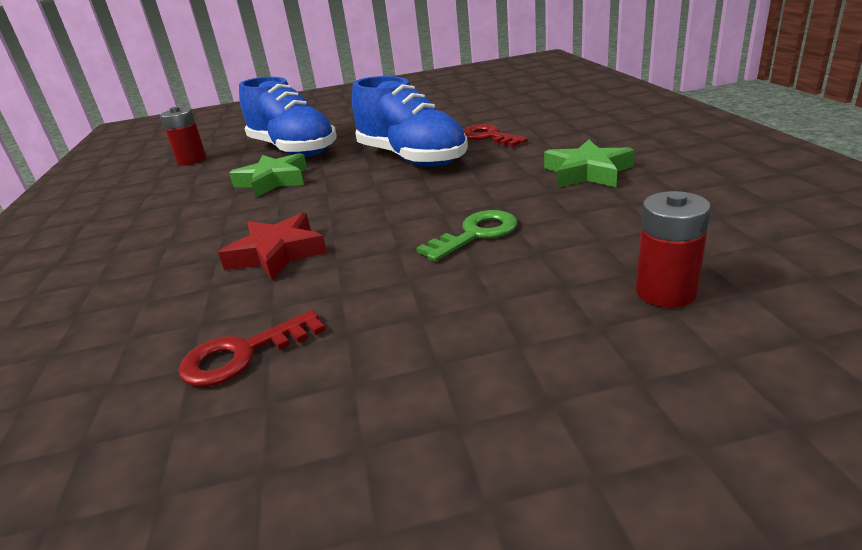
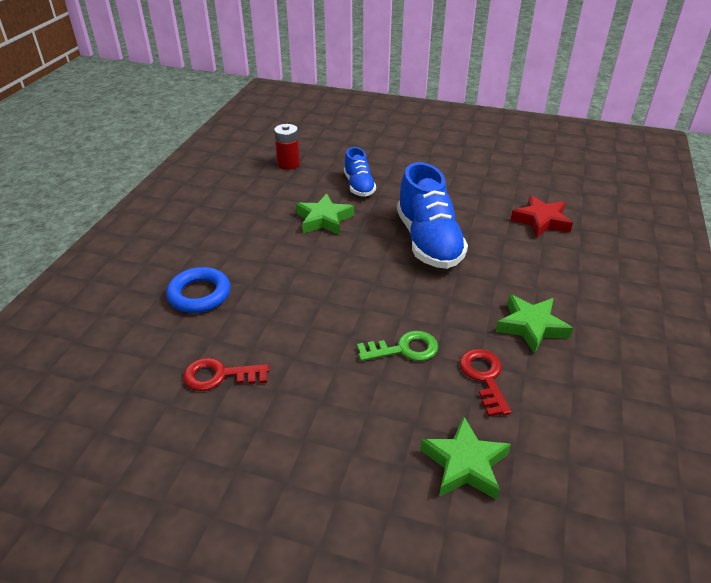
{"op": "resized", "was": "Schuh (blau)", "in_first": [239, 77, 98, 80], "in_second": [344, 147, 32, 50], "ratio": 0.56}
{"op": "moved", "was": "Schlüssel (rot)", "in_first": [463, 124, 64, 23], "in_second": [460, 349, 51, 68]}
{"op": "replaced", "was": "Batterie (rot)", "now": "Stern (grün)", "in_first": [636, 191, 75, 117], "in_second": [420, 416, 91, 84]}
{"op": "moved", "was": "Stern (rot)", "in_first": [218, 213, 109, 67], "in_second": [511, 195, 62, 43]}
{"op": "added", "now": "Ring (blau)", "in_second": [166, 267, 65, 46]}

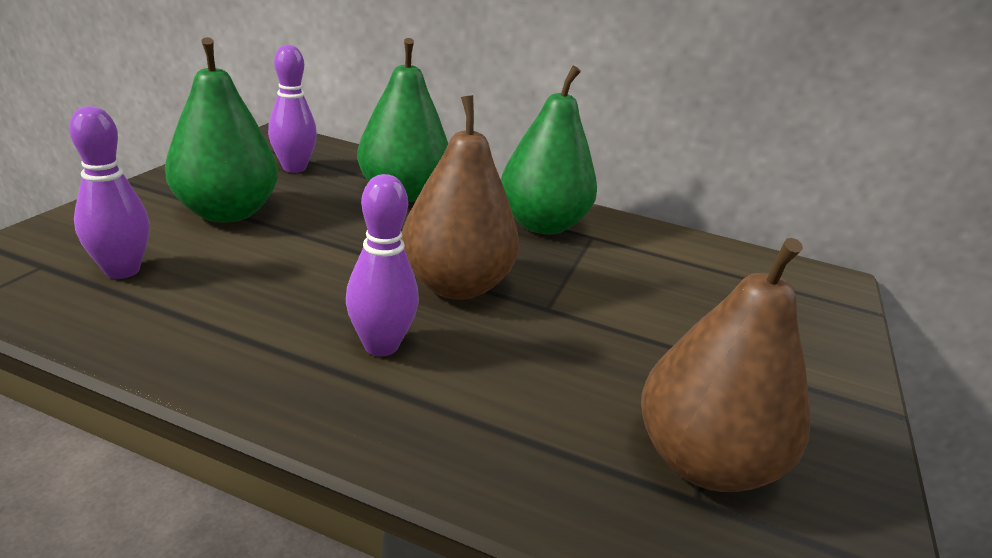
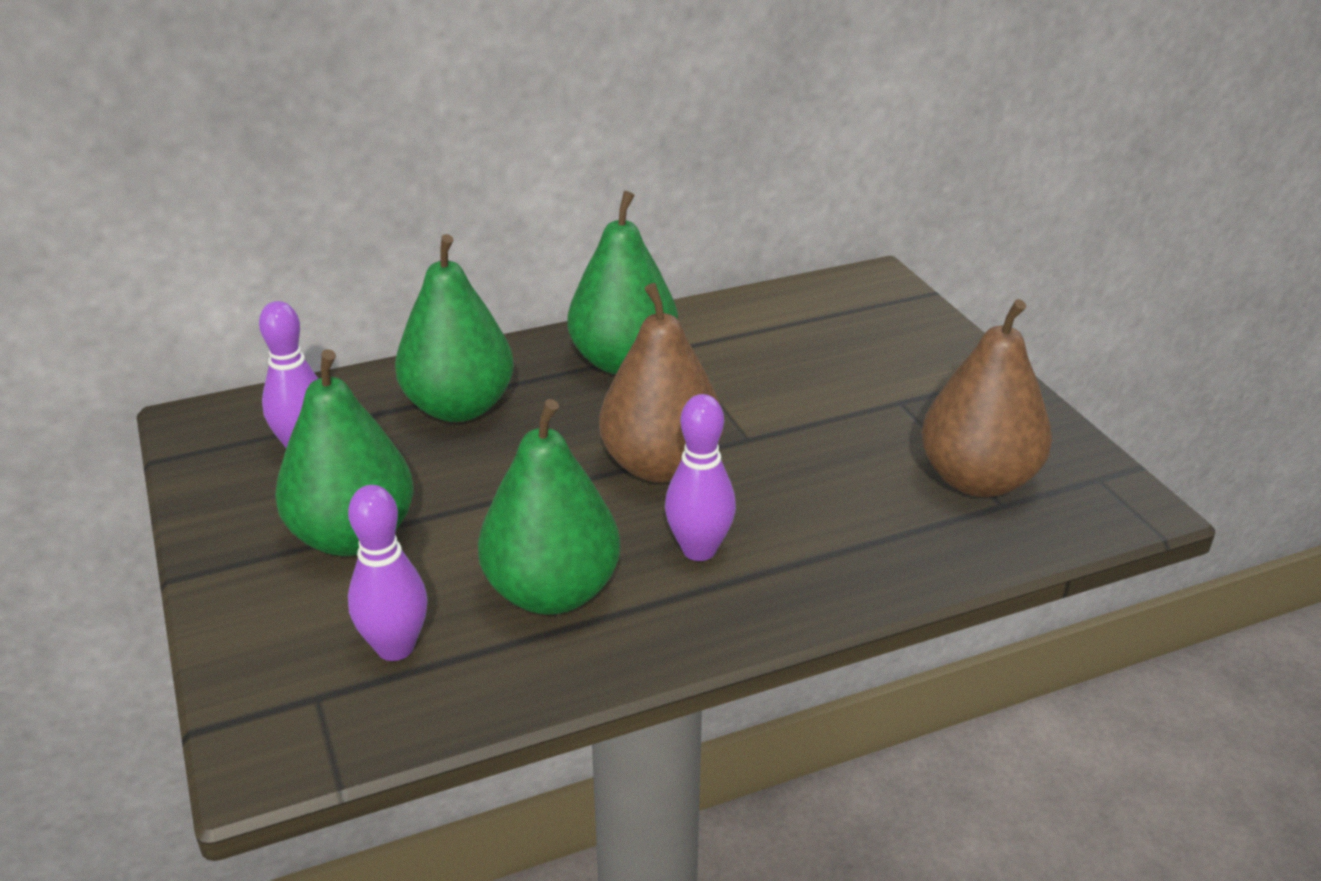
{"op": "added", "now": "Birne (grün)", "in_second": [478, 399, 142, 216]}

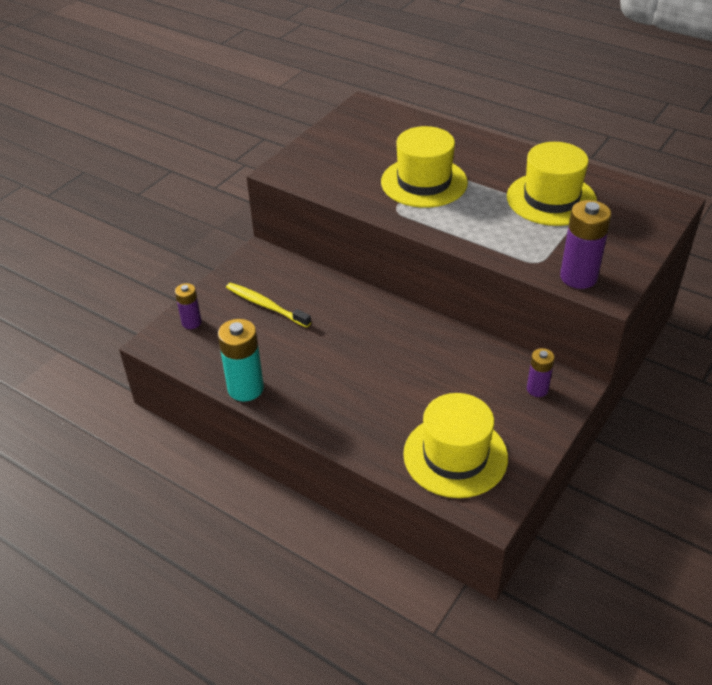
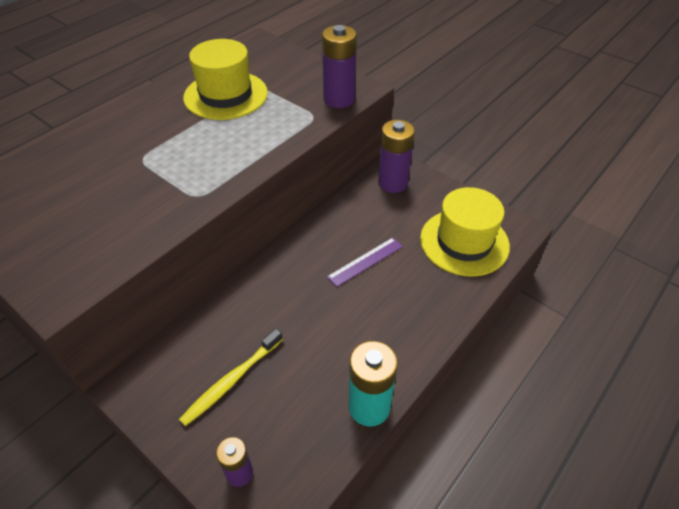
{"op": "removed", "was": "Hut (gelb)", "in_first": [381, 126, 87, 82]}
{"op": "resized", "was": "Batterie (lila)", "in_first": [527, 348, 28, 49], "in_second": [378, 120, 37, 73], "ratio": 1.68}
{"op": "added", "now": "Lineal (lila)", "in_second": [327, 238, 76, 49]}

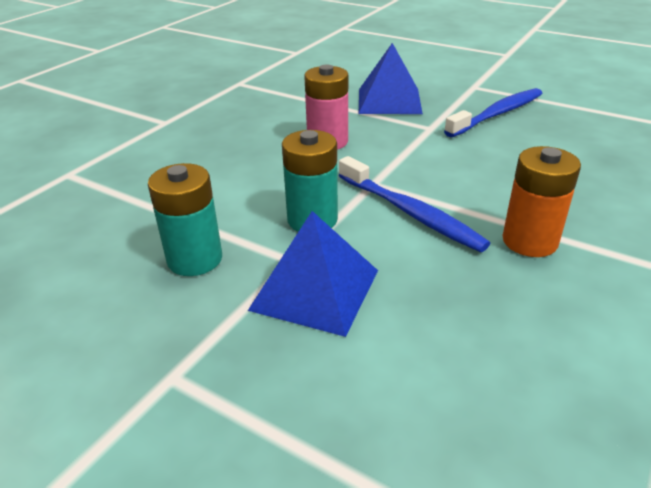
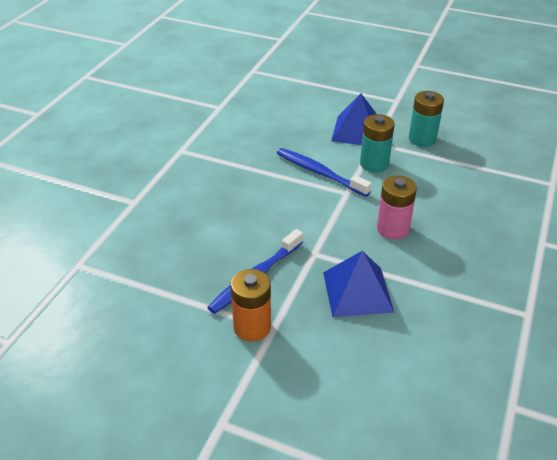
{"op": "moved", "was": "Batterie (orange)", "in_first": [502, 146, 79, 111], "in_second": [231, 269, 40, 72]}

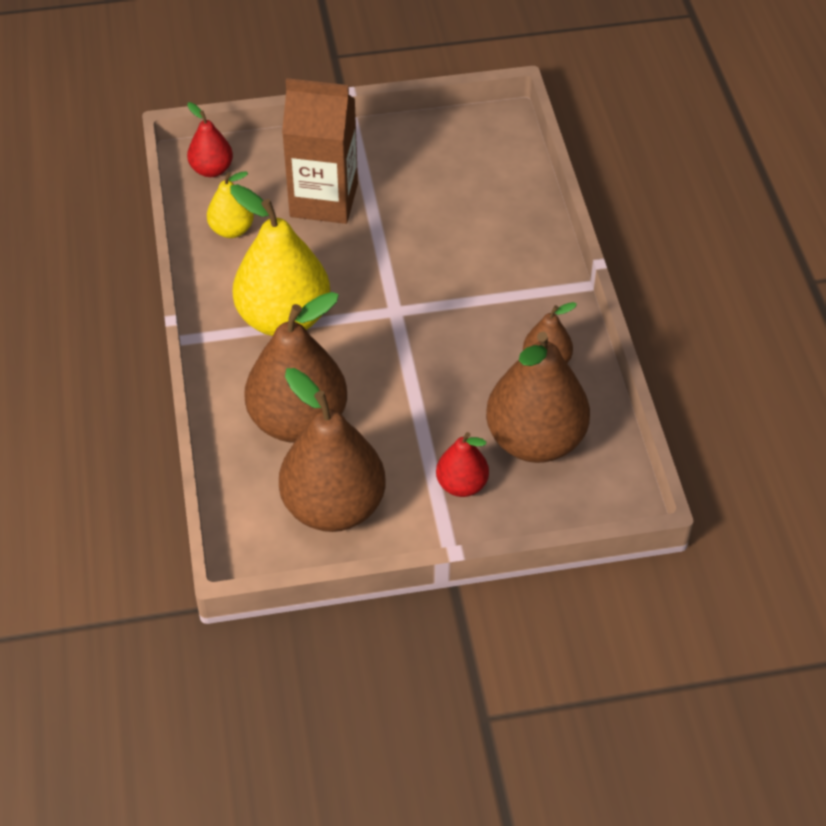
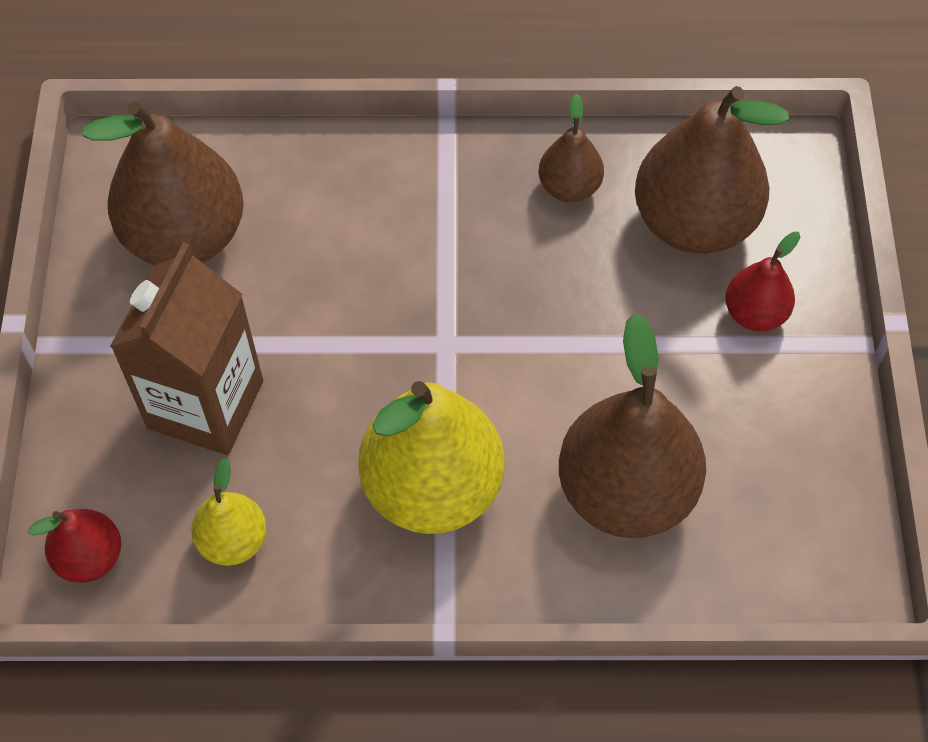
{"op": "moved", "was": "Birne (braun)", "in_first": [279, 368, 106, 164], "in_second": [82, 101, 162, 164]}

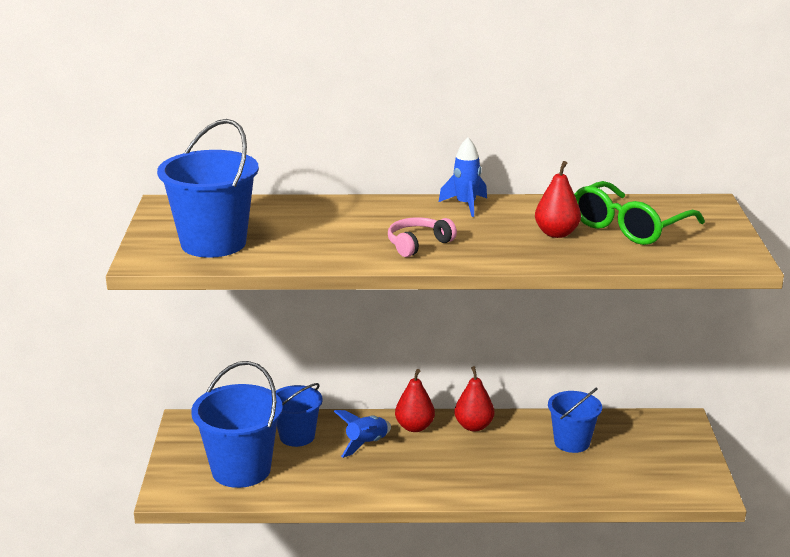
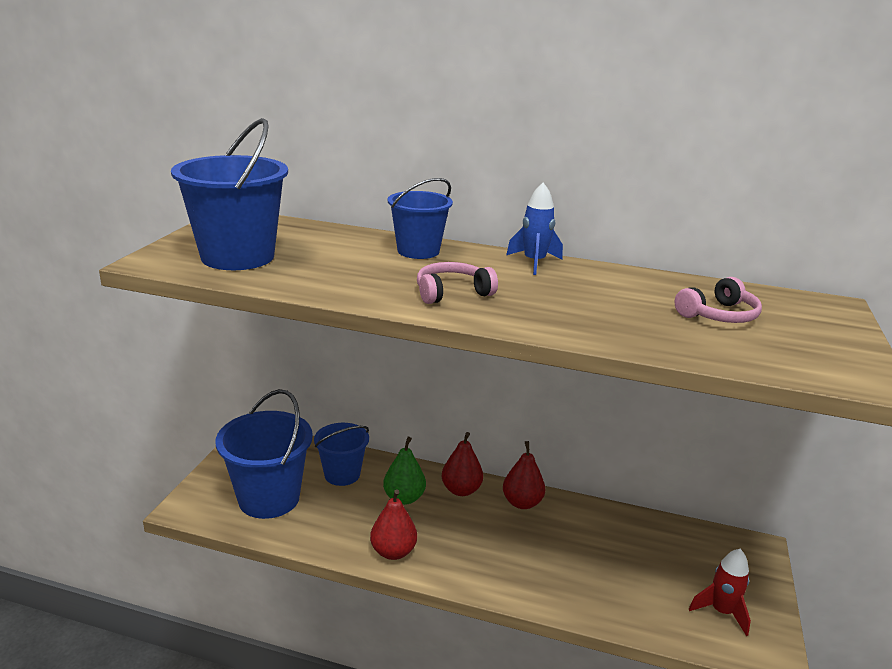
{"op": "moved", "was": "Birne (rot)", "in_first": [535, 161, 46, 77], "in_second": [370, 489, 47, 71]}
{"op": "replaced", "was": "Brille (grün)", "now": "Kopfhörer (rosa)", "in_first": [574, 181, 131, 64], "in_second": [674, 277, 88, 46]}
{"op": "moved", "was": "Eimer (blau)", "in_first": [548, 388, 54, 65], "in_second": [387, 178, 66, 81]}
{"op": "replaced", "was": "Rakete (blau)", "now": "Birne (grün)", "in_first": [334, 410, 57, 48], "in_second": [383, 437, 43, 68]}
{"op": "added", "now": "Rakete (rot)", "in_second": [689, 549, 62, 87]}

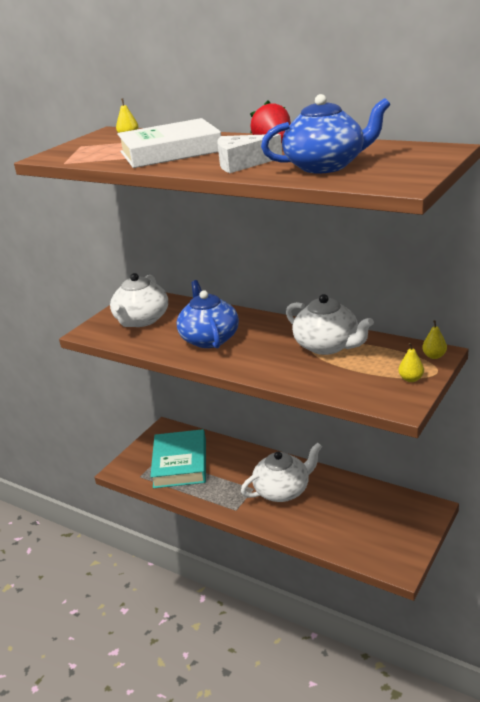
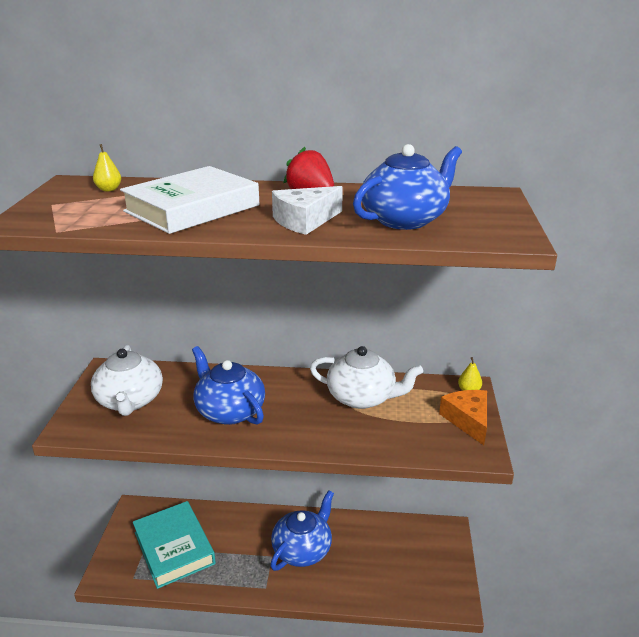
{"op": "replaced", "was": "Birne (gelb)", "now": "Käse (orange)", "in_first": [399, 343, 25, 39], "in_second": [439, 390, 48, 55]}
{"op": "recoloured", "was": "Teekanne (weiß)", "now": "Teekanne (blau)", "in_first": [241, 443, 81, 59], "in_second": [270, 490, 64, 81]}

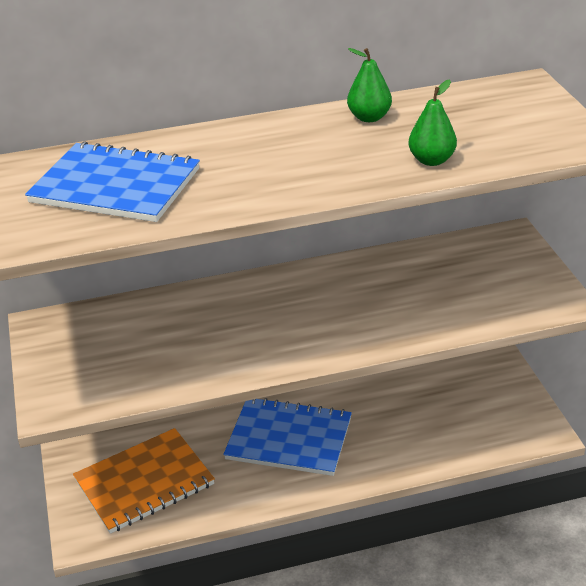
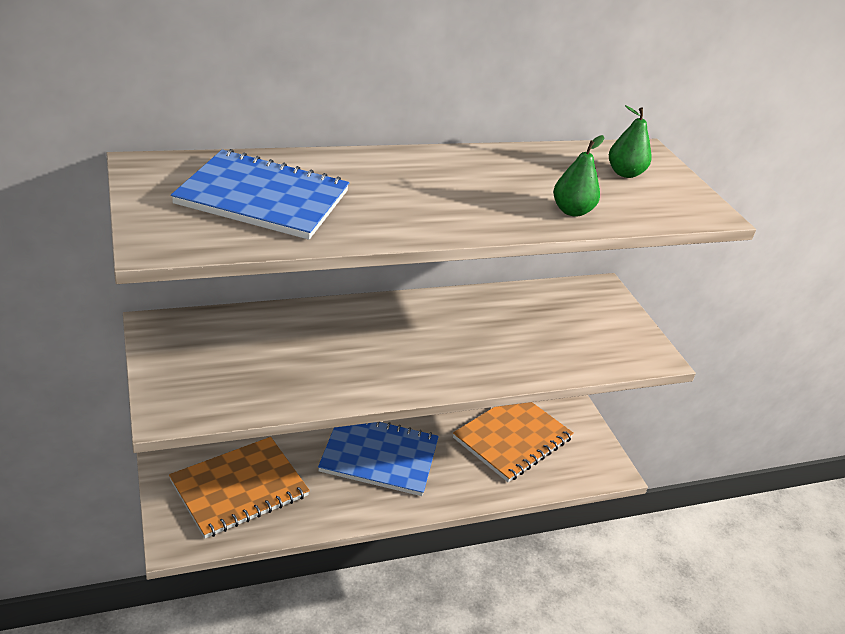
{"op": "moved", "was": "Birne (grün)", "in_first": [347, 48, 45, 74], "in_second": [609, 105, 43, 73]}
{"op": "added", "now": "Notizbuch (orange)", "in_second": [453, 402, 121, 80]}

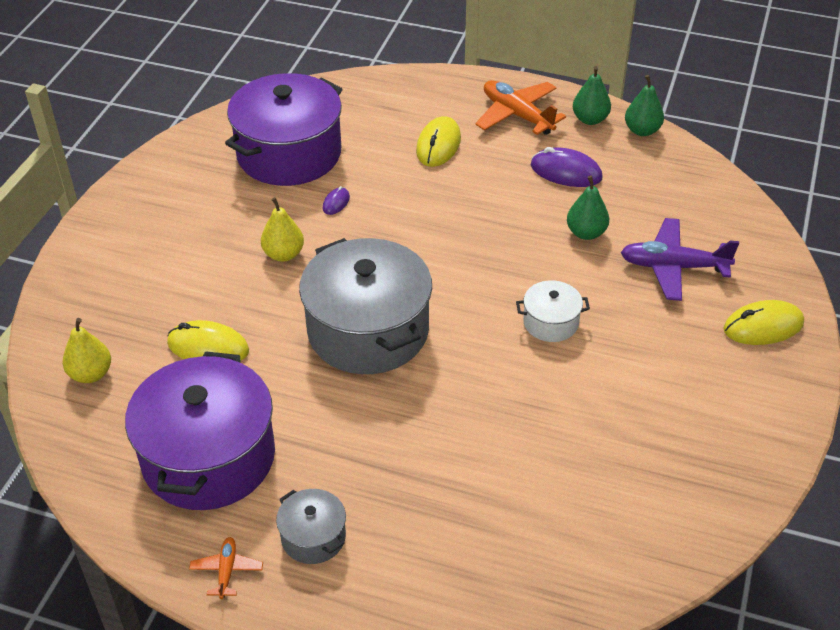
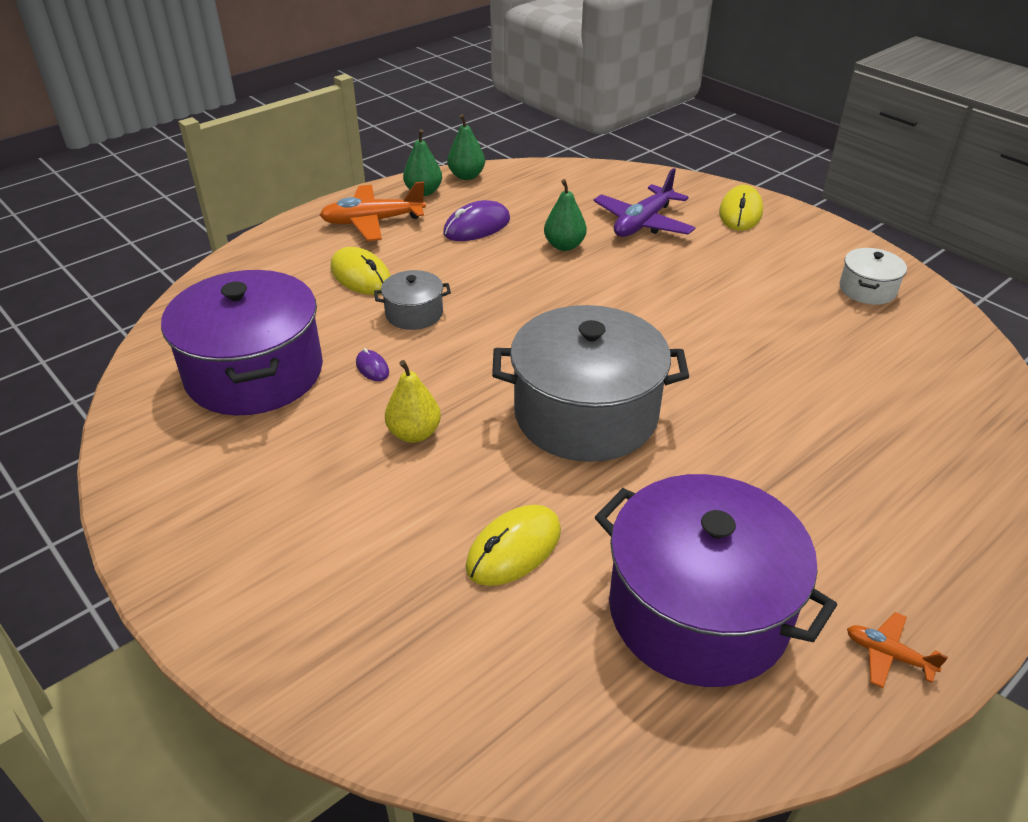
{"op": "moved", "was": "Kochtopf (weiß)", "in_first": [516, 280, 74, 62], "in_second": [839, 248, 68, 57]}
{"op": "removed", "was": "Birne (gelb)", "in_first": [62, 318, 49, 65]}
{"op": "moved", "was": "Kochtopf (grau)", "in_first": [276, 489, 70, 75], "in_second": [374, 270, 77, 60]}

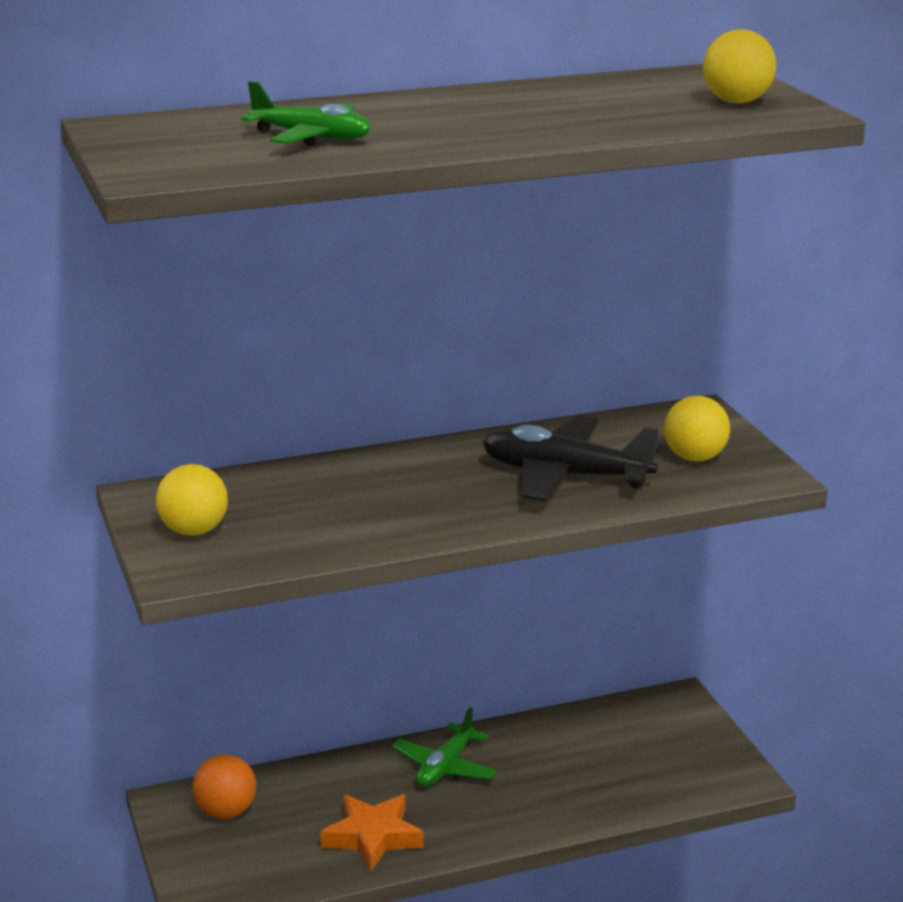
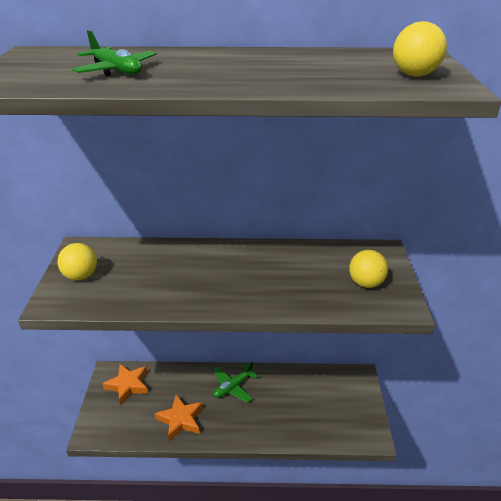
{"op": "removed", "was": "Flugzeug (schwarz)", "in_first": [482, 416, 178, 86]}
{"op": "replaced", "was": "Ball (orange)", "now": "Stern (orange)", "in_first": [192, 754, 64, 65], "in_second": [102, 364, 46, 41]}

